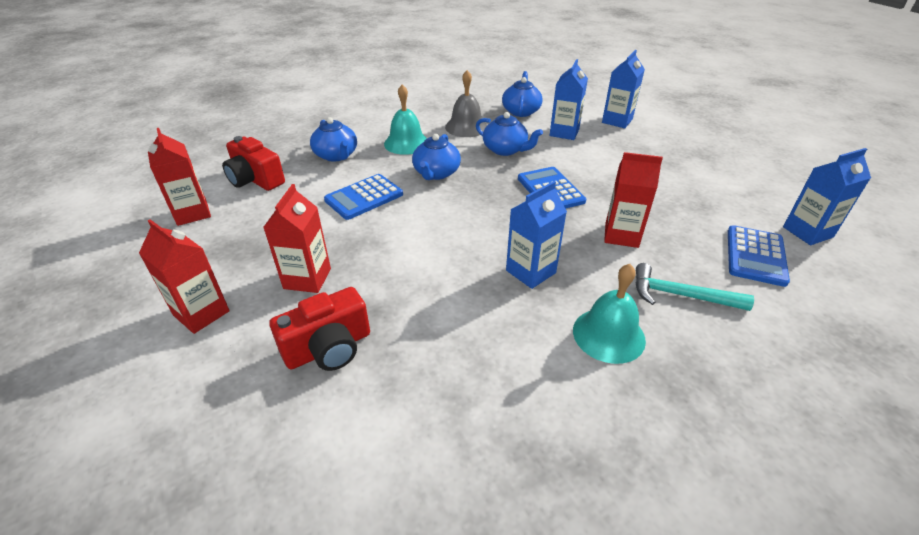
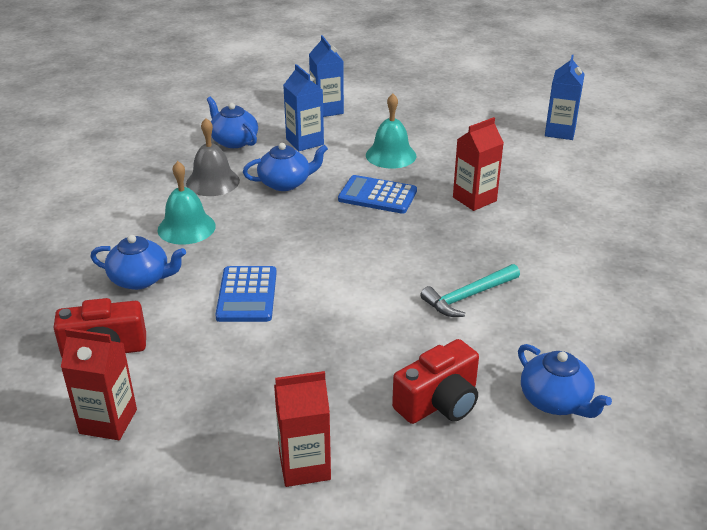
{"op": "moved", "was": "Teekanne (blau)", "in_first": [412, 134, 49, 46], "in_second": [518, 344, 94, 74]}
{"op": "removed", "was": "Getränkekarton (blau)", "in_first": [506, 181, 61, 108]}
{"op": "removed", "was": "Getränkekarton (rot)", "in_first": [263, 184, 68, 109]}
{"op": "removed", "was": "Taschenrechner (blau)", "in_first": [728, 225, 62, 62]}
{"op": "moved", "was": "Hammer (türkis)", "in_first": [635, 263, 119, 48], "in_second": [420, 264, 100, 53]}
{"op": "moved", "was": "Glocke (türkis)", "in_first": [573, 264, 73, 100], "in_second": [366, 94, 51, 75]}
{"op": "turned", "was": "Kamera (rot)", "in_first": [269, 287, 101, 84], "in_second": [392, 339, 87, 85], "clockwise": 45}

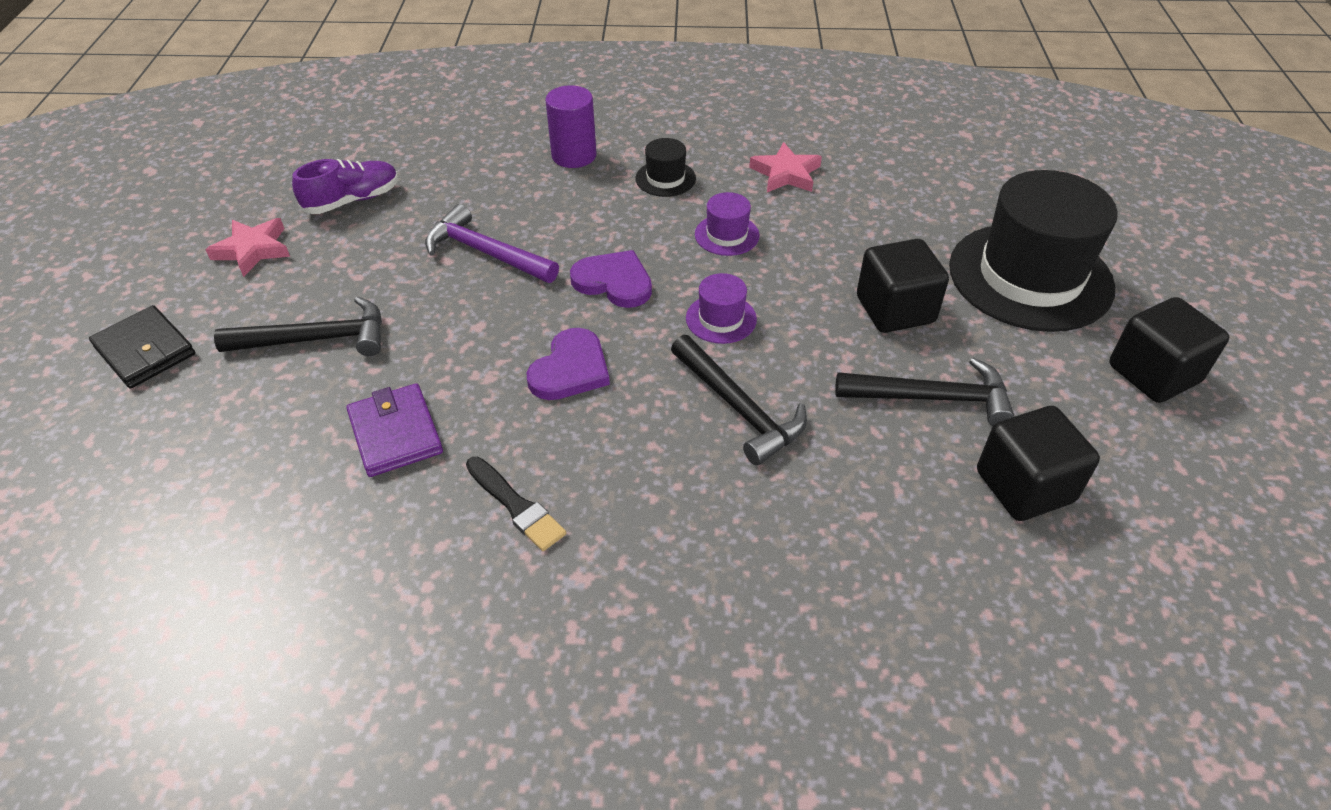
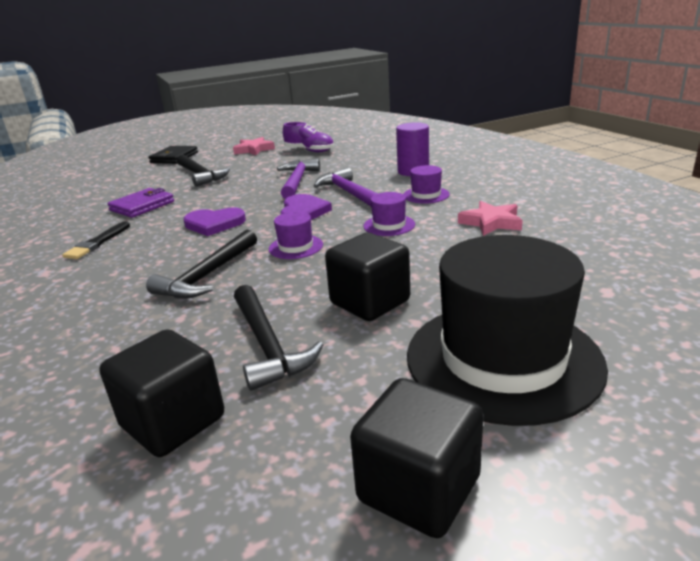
{"op": "recoloured", "was": "Hut (schwarz)", "now": "Hut (lila)", "in_first": [636, 138, 60, 59], "in_second": [403, 165, 47, 39]}
{"op": "added", "now": "Hammer (lila)", "in_second": [314, 167, 64, 39]}

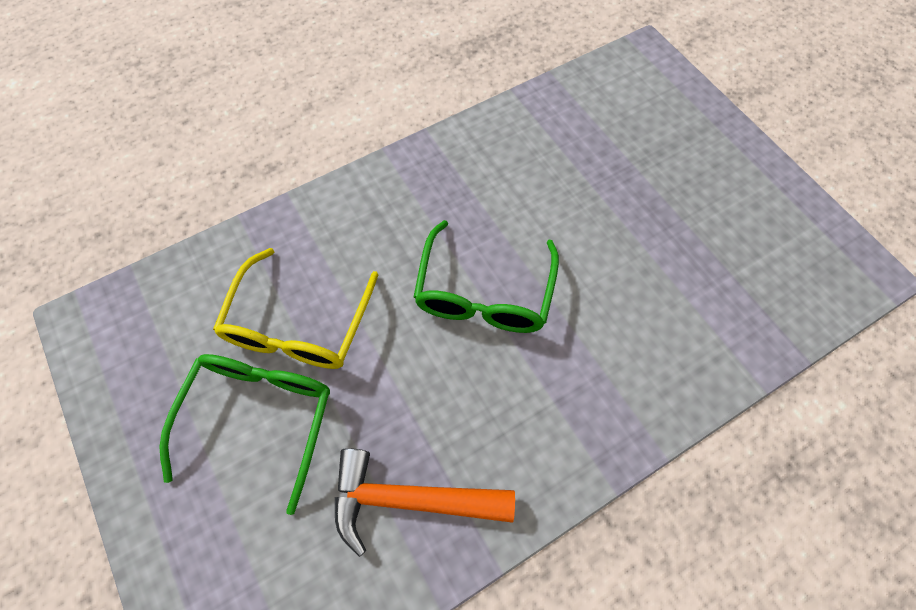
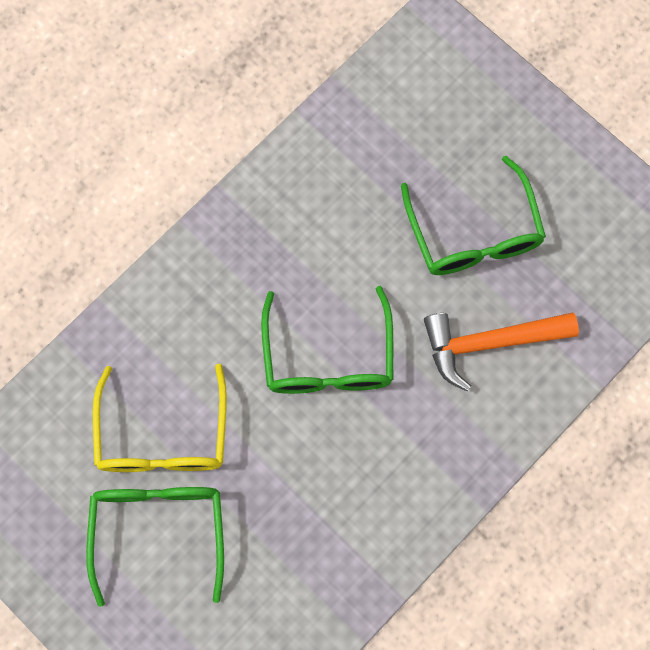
{"op": "moved", "was": "Hammer (orange)", "in_first": [335, 448, 180, 109], "in_second": [424, 313, 155, 79]}
{"op": "added", "now": "Brille (grün)", "in_second": [401, 156, 145, 119]}

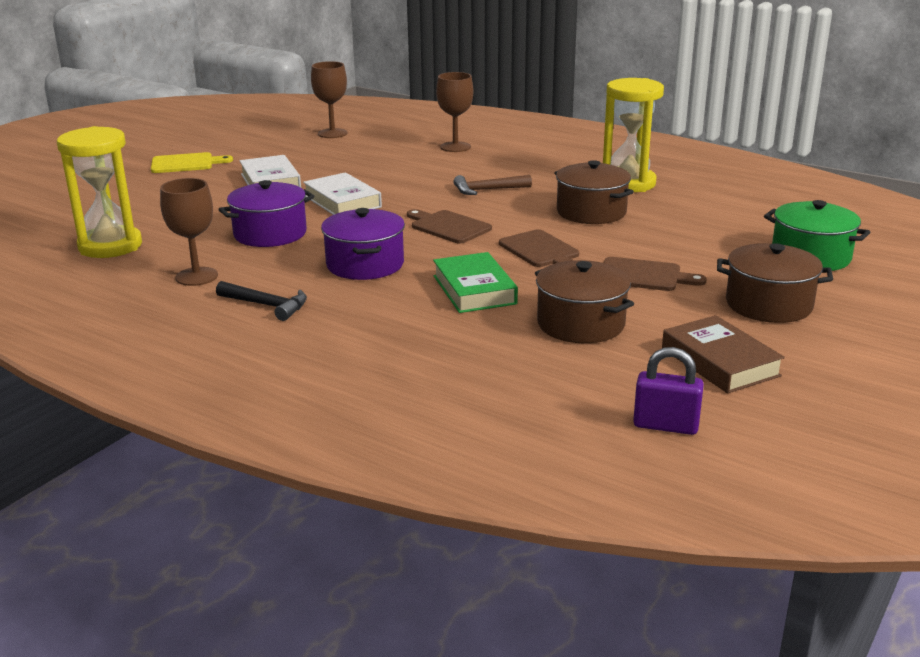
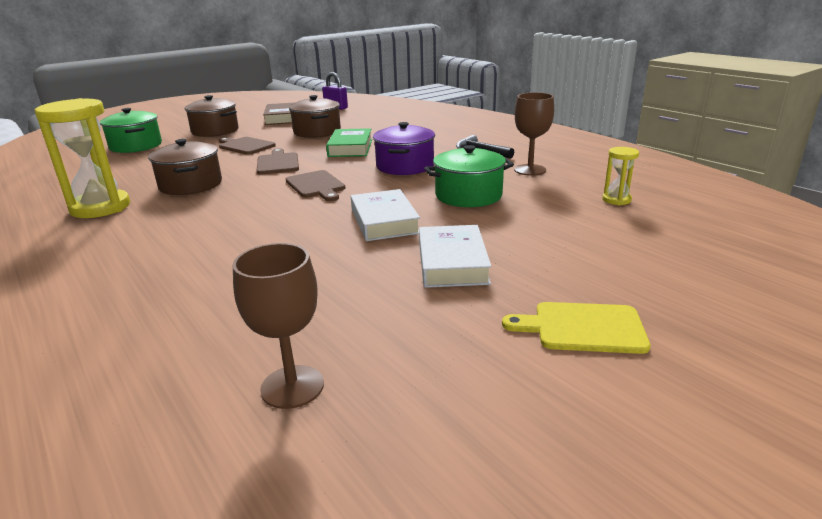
{"op": "removed", "was": "Kelch (braun)", "in_first": [436, 72, 37, 80]}
{"op": "resized", "was": "Sanduhr (gelb)", "in_first": [57, 126, 85, 132], "in_second": [602, 147, 37, 58], "ratio": 0.48}
{"op": "removed", "was": "Hammer (braun)", "in_first": [453, 175, 79, 20]}
{"op": "recoloured", "was": "Kochtopf (lila)", "now": "Kochtopf (grün)", "in_first": [218, 180, 96, 67], "in_second": [424, 145, 90, 62]}

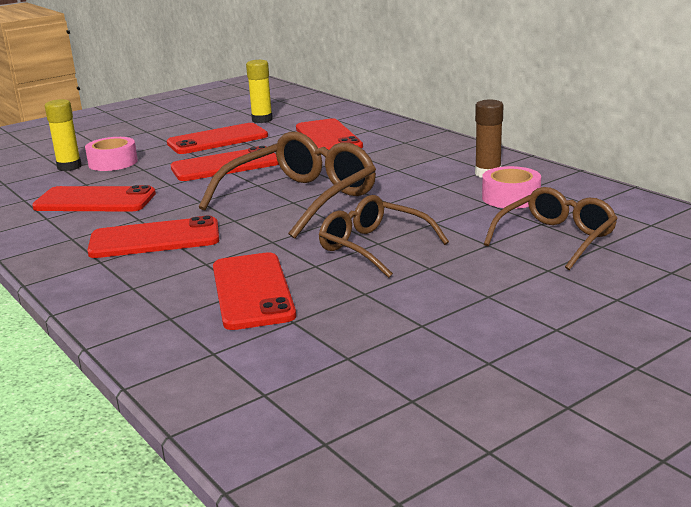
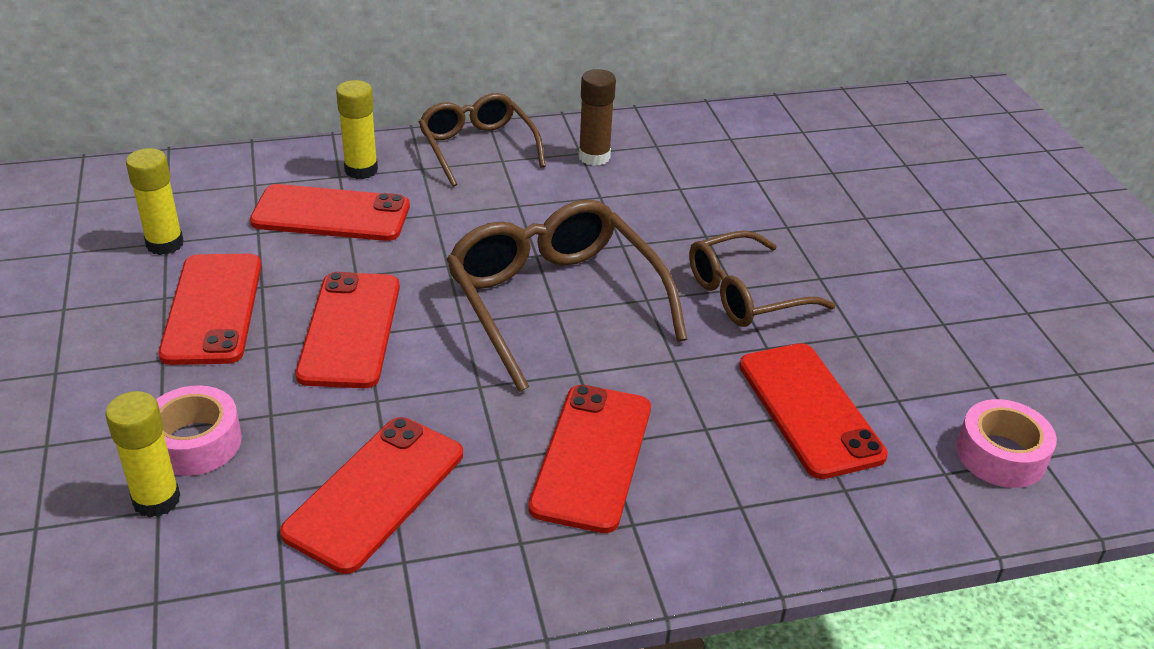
{"op": "moved", "was": "Klebeband (rosa)", "in_first": [482, 166, 59, 43], "in_second": [956, 399, 101, 89]}
{"op": "moved", "was": "Brille (braun)", "in_first": [484, 187, 134, 83], "in_second": [419, 93, 127, 94]}
{"op": "turned", "was": "Handy (rot)", "in_first": [213, 252, 83, 78], "in_second": [739, 343, 149, 136], "clockwise": 60}
{"op": "added", "now": "Klebestift (gelb)", "in_second": [336, 80, 42, 99]}

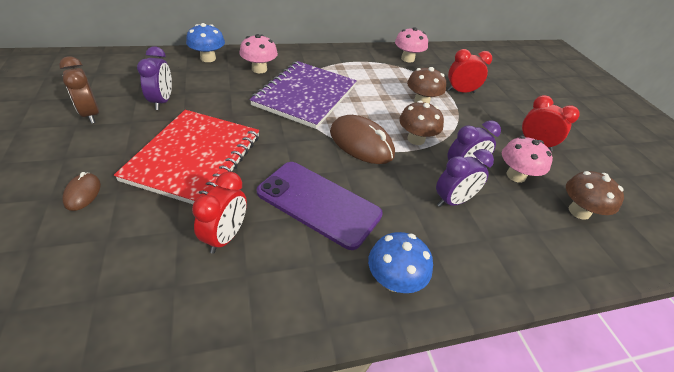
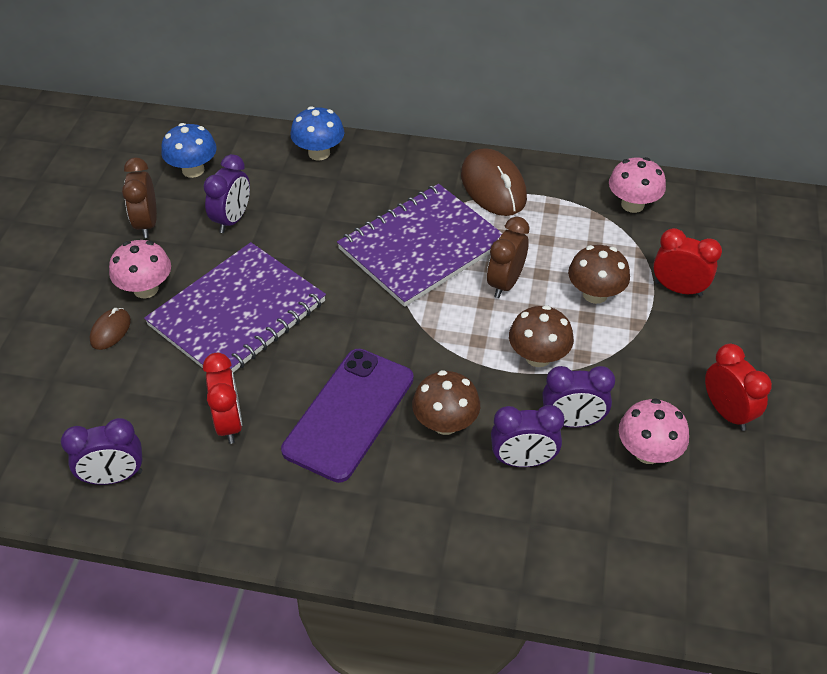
{"op": "moved", "was": "Pilz (rosa)", "in_first": [239, 34, 39, 39], "in_second": [109, 240, 62, 59]}
{"op": "recoloured", "was": "Notizbuch (rot)", "now": "Notizbuch (lila)", "in_first": [114, 110, 145, 94], "in_second": [144, 242, 182, 131]}
{"op": "moved", "was": "Computermaus (braun)", "in_first": [330, 115, 65, 49], "in_second": [461, 148, 66, 68]}
{"op": "turned", "was": "Handy (lila)", "in_first": [257, 162, 126, 88], "in_second": [281, 349, 133, 134], "clockwise": 60}
{"op": "turned", "was": "Wecker (rot)", "in_first": [192, 171, 55, 83], "in_second": [203, 353, 39, 91], "clockwise": -60}
{"op": "moved", "was": "Pilz (braun)", "in_first": [566, 171, 58, 49], "in_second": [412, 370, 68, 65]}
{"op": "moved", "was": "Pilz (blau)", "in_first": [368, 232, 65, 61], "in_second": [161, 123, 56, 55]}
{"op": "added", "now": "Wecker (braun)", "in_second": [487, 217, 43, 81]}
{"op": "added", "now": "Wecker (lila)", "in_second": [61, 418, 82, 67]}

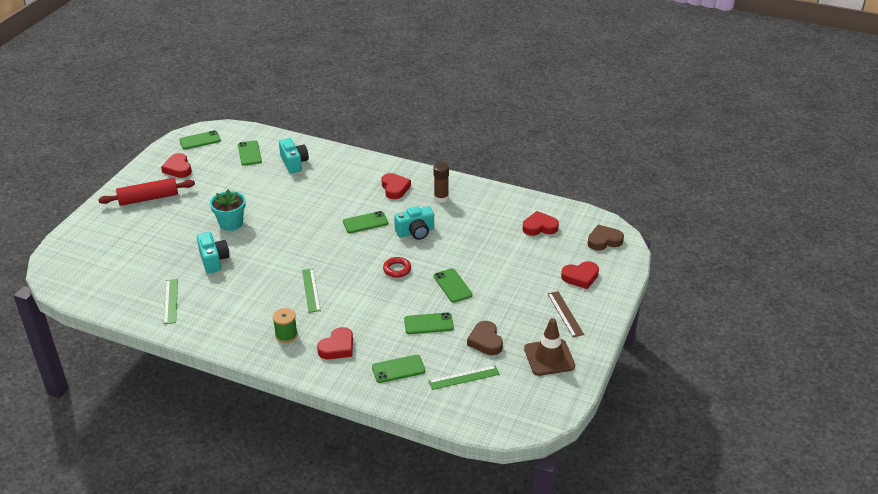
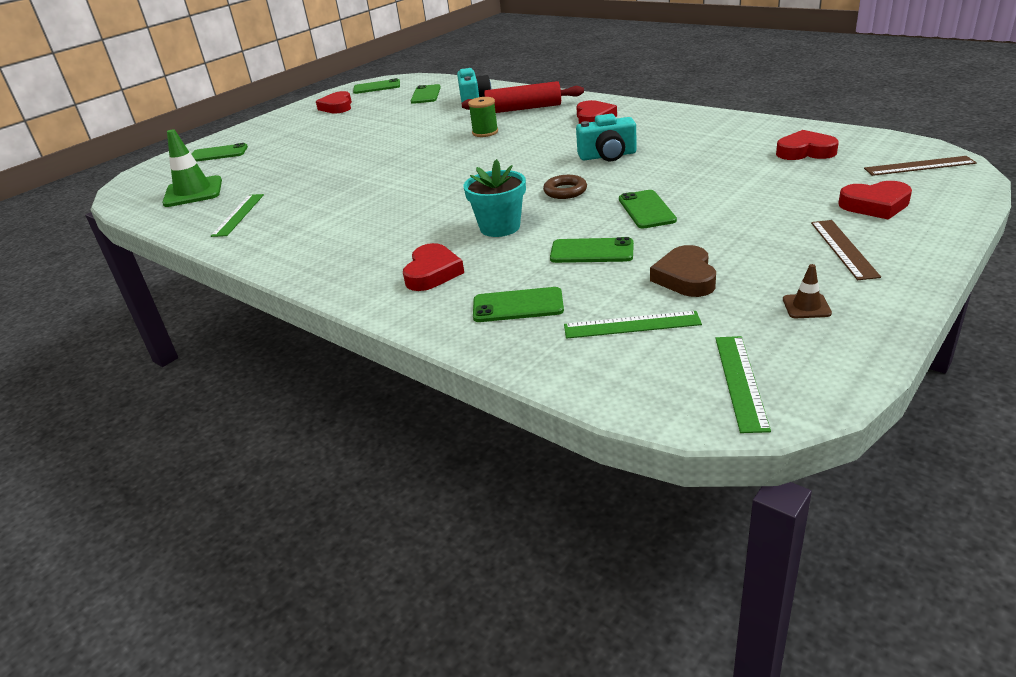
{"op": "removed", "was": "Klebestift (braun)", "in_first": [434, 162, 15, 41]}
{"op": "moved", "was": "Nudelholz (rot)", "in_first": [98, 178, 97, 28], "in_second": [462, 81, 122, 32]}
{"op": "moved", "was": "Blumentopf (türkis)", "in_first": [210, 189, 36, 42], "in_second": [464, 159, 62, 78]}
{"op": "moved", "was": "Handy (grün)", "in_first": [343, 211, 46, 22], "in_second": [192, 143, 56, 19]}
{"op": "replaced", "was": "Herz (braun)", "now": "Lineal (braun)", "in_first": [588, 225, 36, 26], "in_second": [864, 156, 113, 20]}
{"op": "removed", "was": "Kamera (türkis)", "in_first": [197, 232, 33, 41]}
{"op": "recoloured", "was": "Ring (rot)", "now": "Ring (braun)", "in_first": [383, 257, 28, 21], "in_second": [543, 175, 44, 24]}
{"op": "moved", "was": "Lineal (grün)", "in_first": [302, 269, 19, 44], "in_second": [715, 336, 56, 97]}
{"op": "moved", "was": "Garnrolle (grün)", "in_first": [273, 308, 25, 35], "in_second": [468, 97, 30, 40]}
{"op": "resized", "was": "Leitkegel (braun)", "in_first": [524, 318, 51, 58], "in_second": [783, 264, 49, 54], "ratio": 0.47}
{"op": "turned", "was": "Herz (rot)", "in_first": [317, 327, 36, 32], "in_second": [403, 243, 61, 48], "clockwise": -45}
{"op": "added", "now": "Leitkegel (grün)", "in_second": [162, 129, 60, 78]}

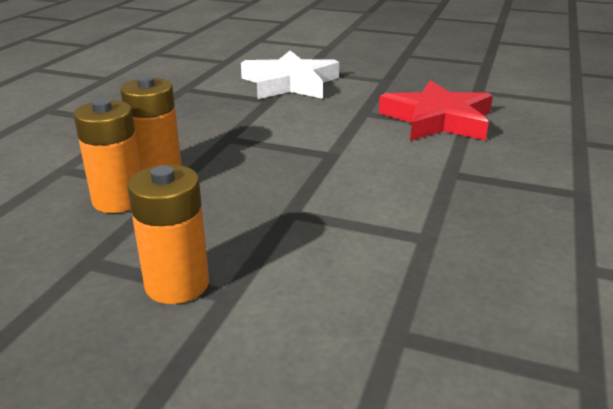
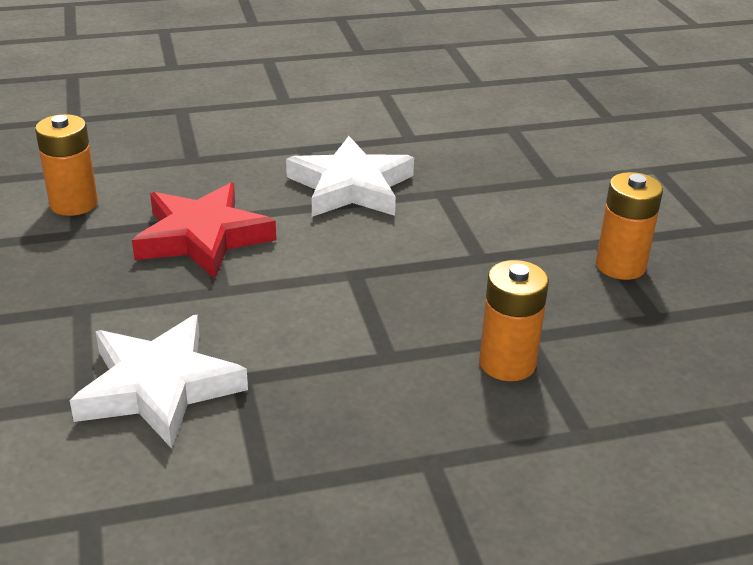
{"op": "moved", "was": "Batterie (orange)", "in_first": [74, 99, 67, 114], "in_second": [35, 114, 63, 102]}
{"op": "added", "now": "Stern (weiß)", "in_second": [286, 136, 128, 81]}

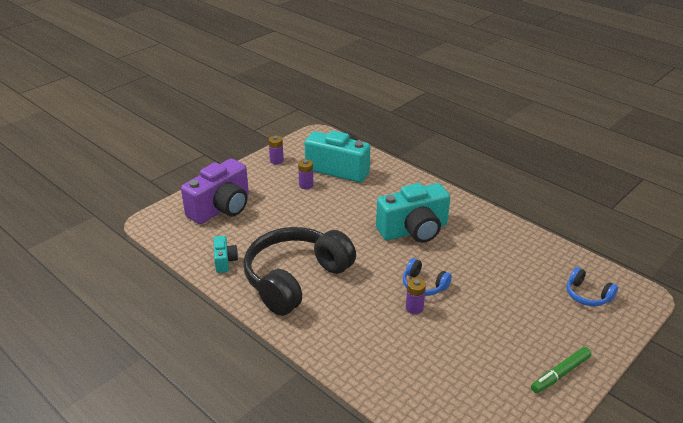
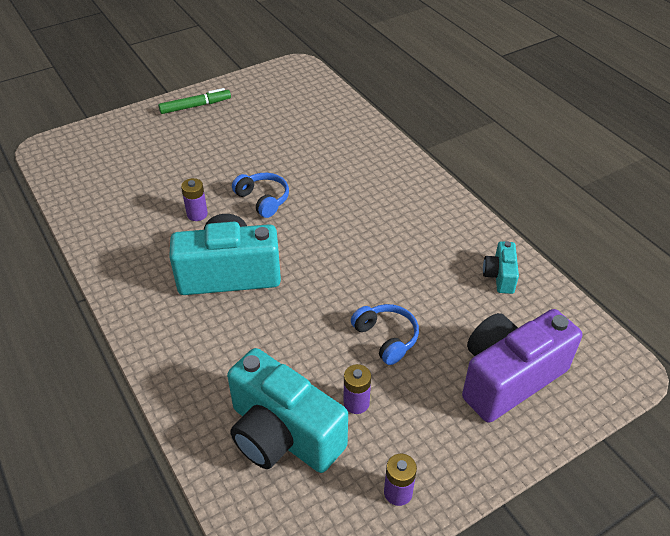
{"op": "removed", "was": "Kopfhörer (schwarz)", "in_first": [243, 227, 113, 89]}
{"op": "moved", "was": "Kopfhörer (blau)", "in_first": [566, 267, 52, 39], "in_second": [351, 304, 68, 61]}
{"op": "moved", "was": "Batterie (lila)", "in_first": [406, 278, 20, 36], "in_second": [181, 178, 27, 43]}

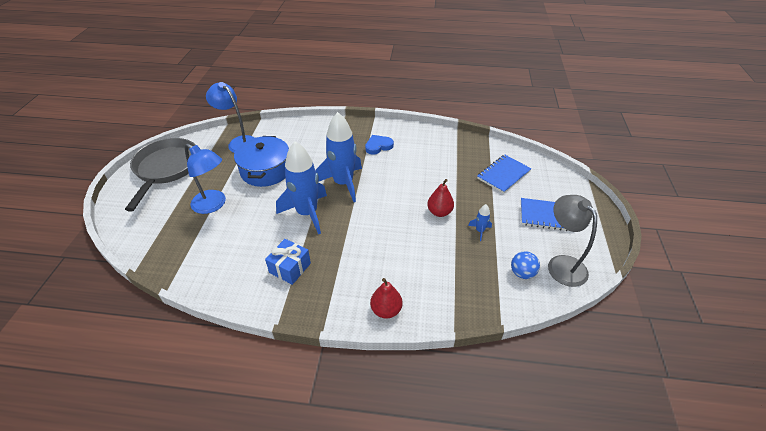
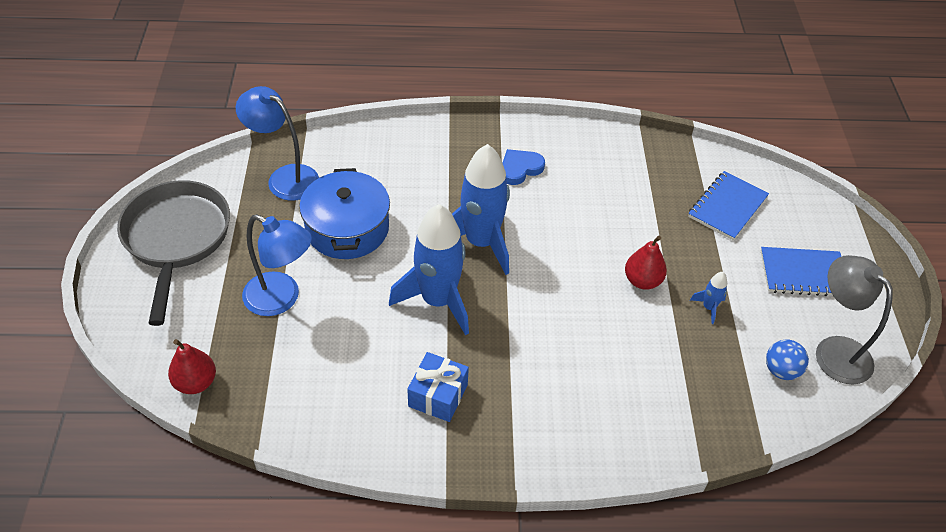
{"op": "moved", "was": "Birne (rot)", "in_first": [370, 278, 32, 40], "in_second": [168, 339, 48, 55]}

